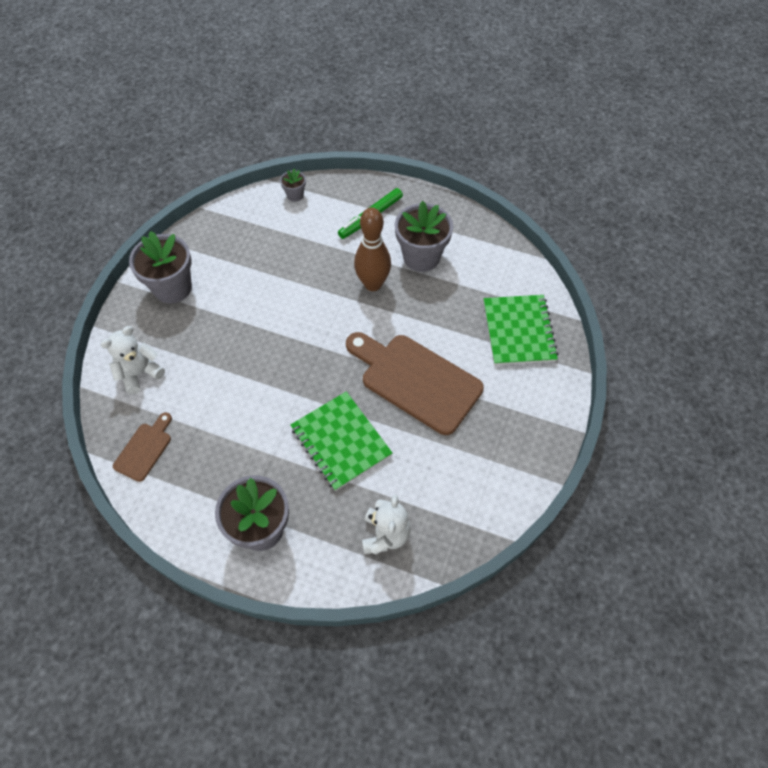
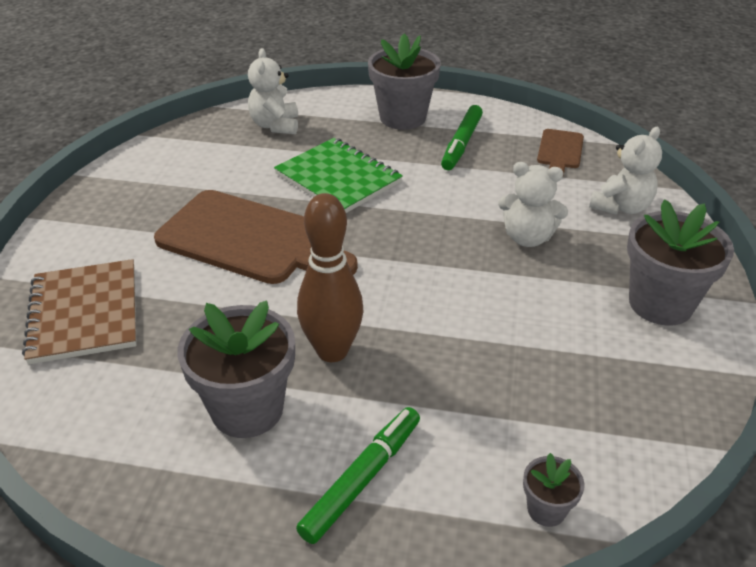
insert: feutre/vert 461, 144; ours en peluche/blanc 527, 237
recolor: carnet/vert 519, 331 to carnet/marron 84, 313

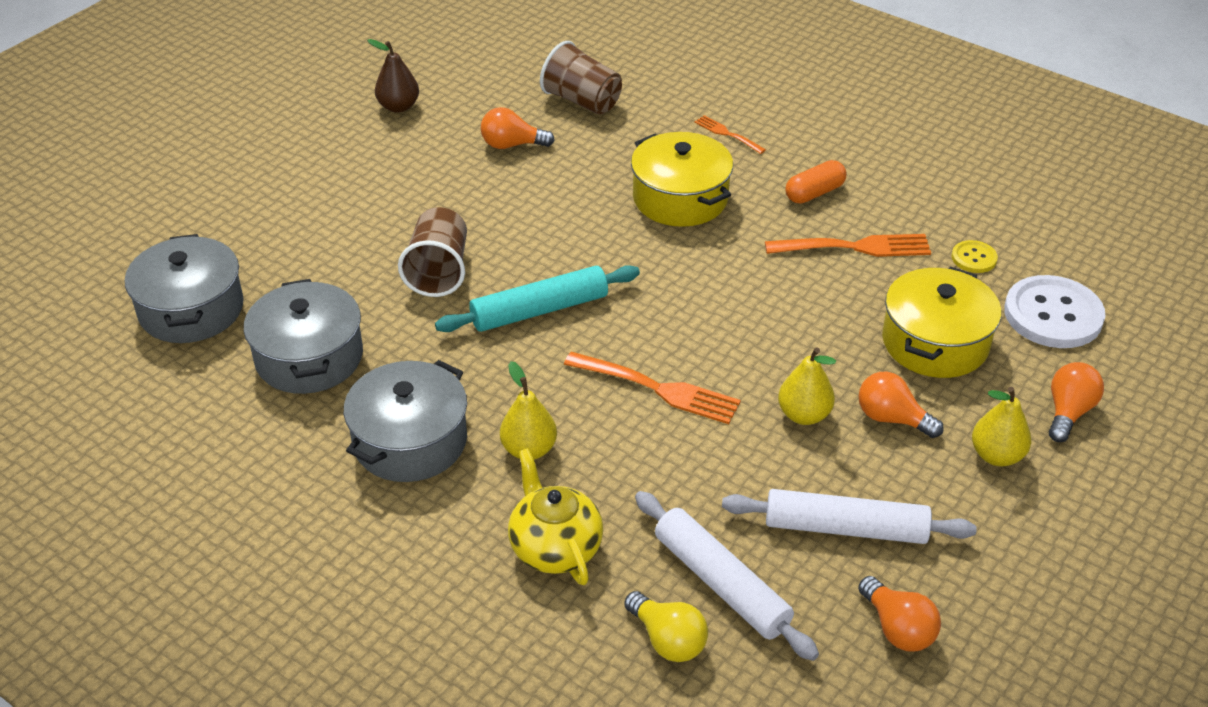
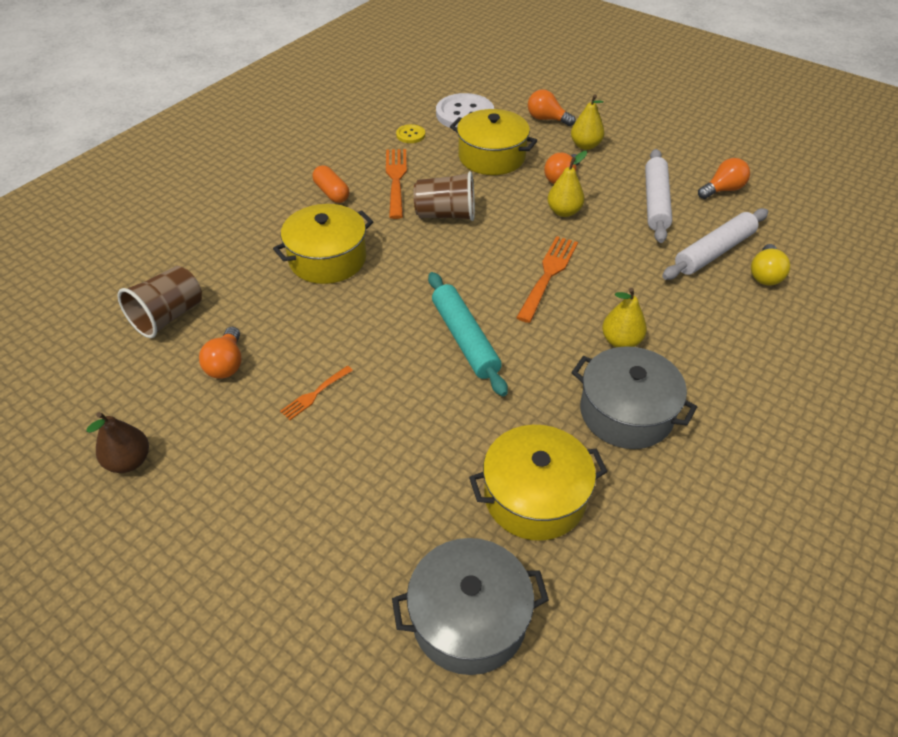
delete: théière/jaune 555, 547
move: gobelet/marron 438, 271 to 445, 215; fourchette/orange 727, 134 to 315, 394
recolor: marmite/gris 309, 357 to marmite/jaune 535, 496
rotate: ampoule/jaune 667, 640 = 765, 275 150 degrees clockwise

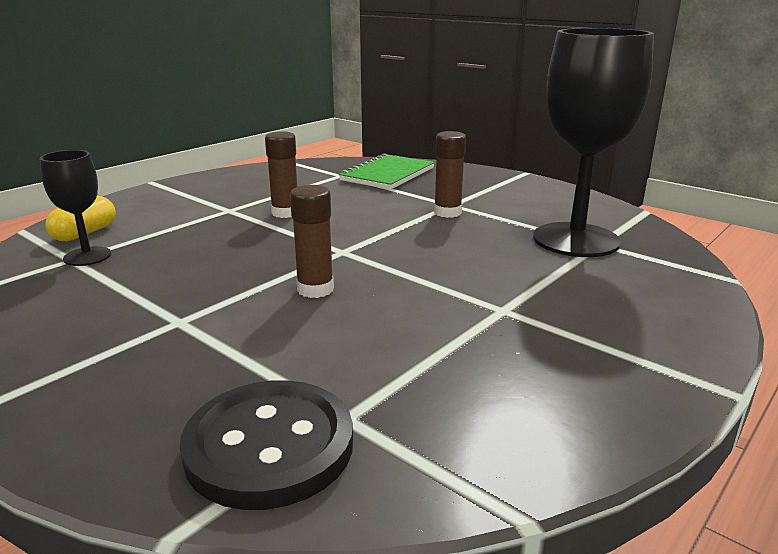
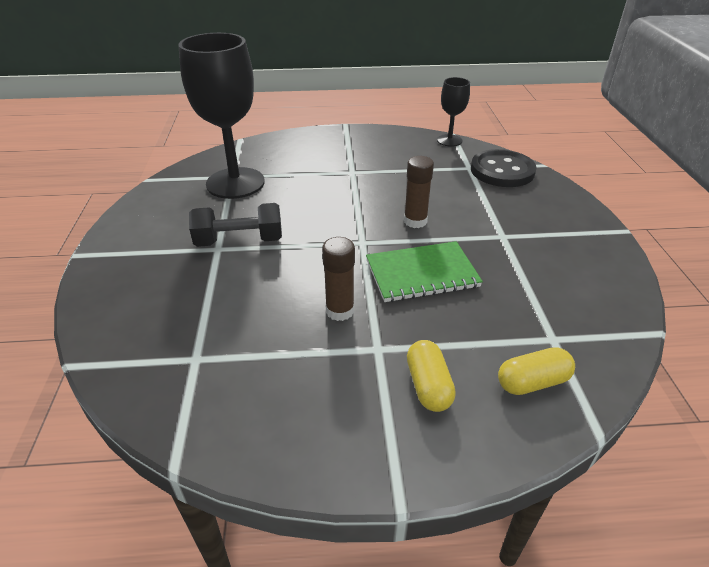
insert: gélule/jaune 428, 386
move: verre à pied/noir 87, 256 to 449, 140; carnet/vert 387, 174 to 422, 274
replace: bâton de colle/marron 447, 212 to haltère/noir 239, 241

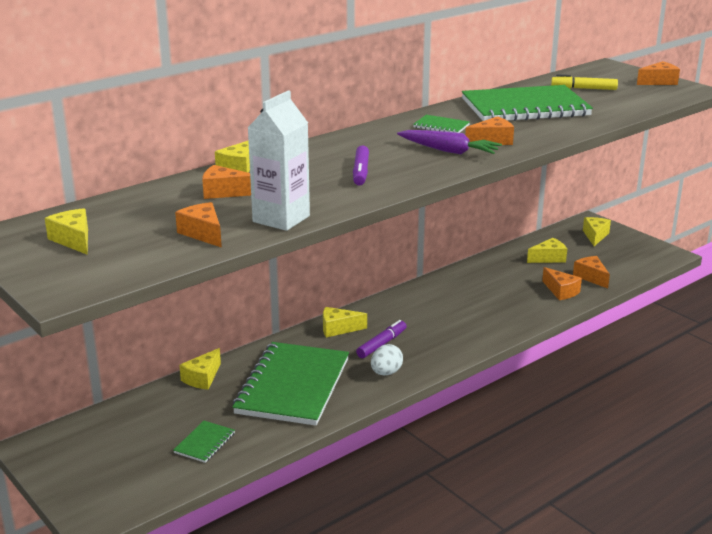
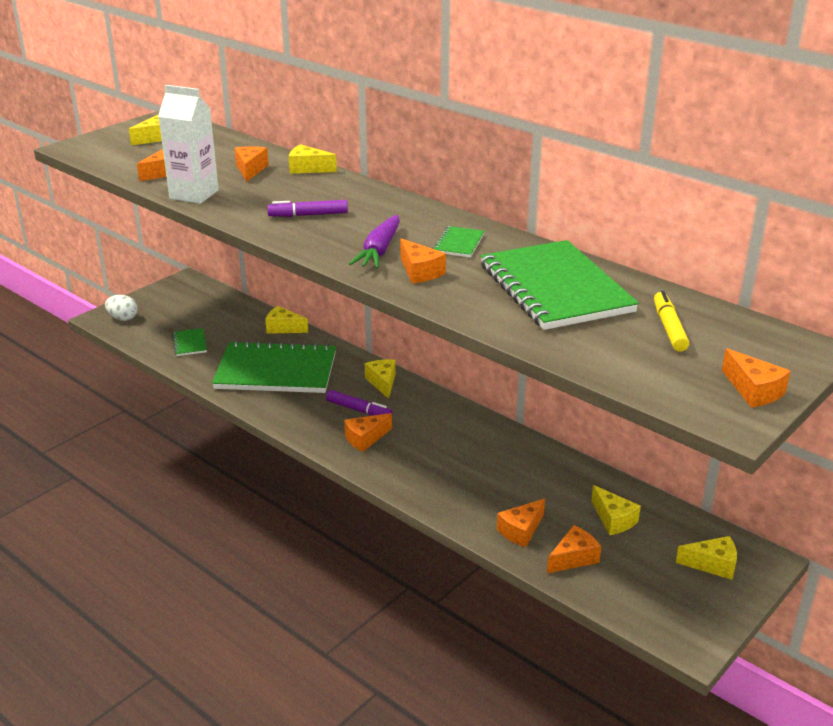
insert: fromage/orange 365, 438
move: œuf/blanc 386, 373 to 123, 318
rotate: carnet/vert 204, 443 = 190, 343 60 degrees clockwise

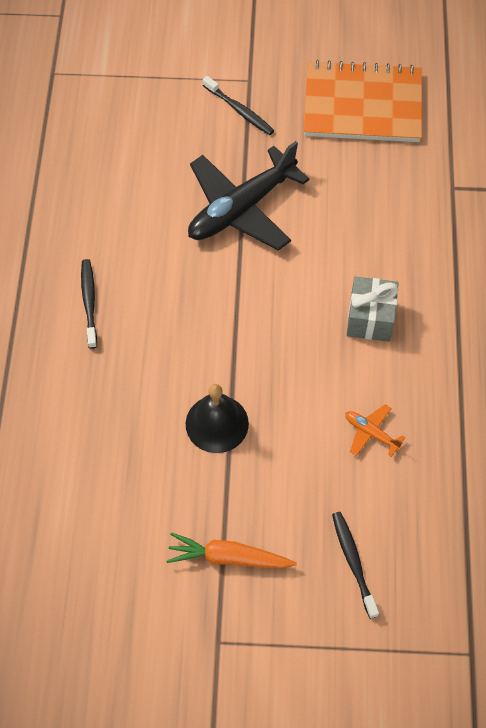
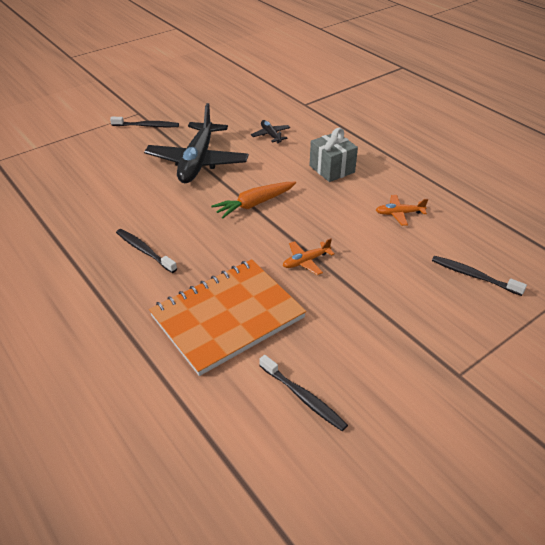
insert: avion/noir 271, 135; brosse à dents/noir 303, 397
move: carotte/orange 228, 557 to 254, 204; carnet/orange 362, 105 to 227, 317
replace: cloche/noir 217, 423 to avion/orange 306, 261

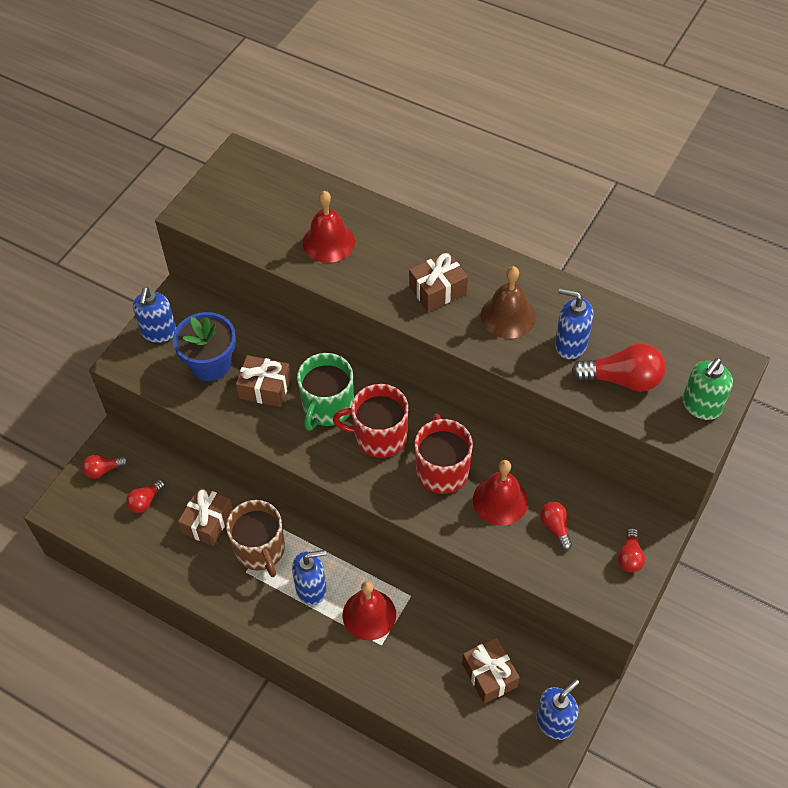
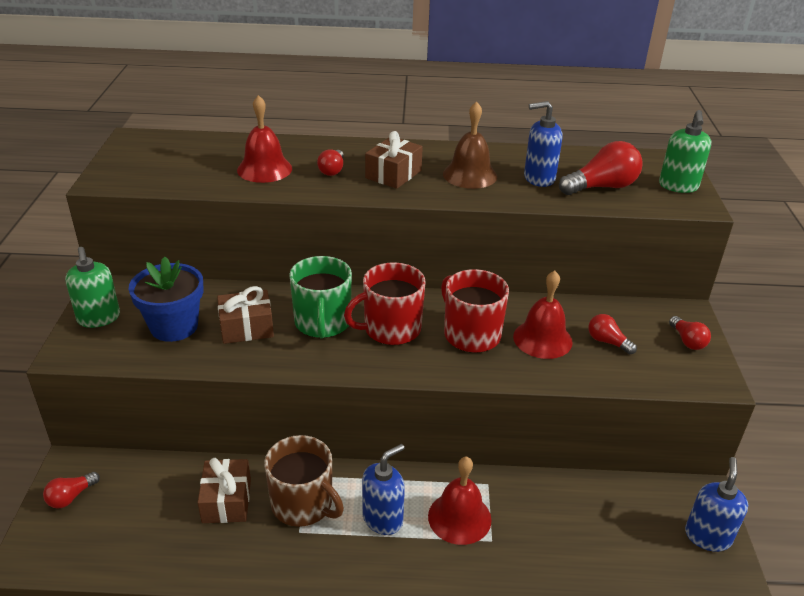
delete: cadeau/marron 489, 675
move: ampoule/rouge 145, 501 to 332, 170
recolor: distributeur de savon/bleu 159, 332 to distributeur de savon/vert 99, 318

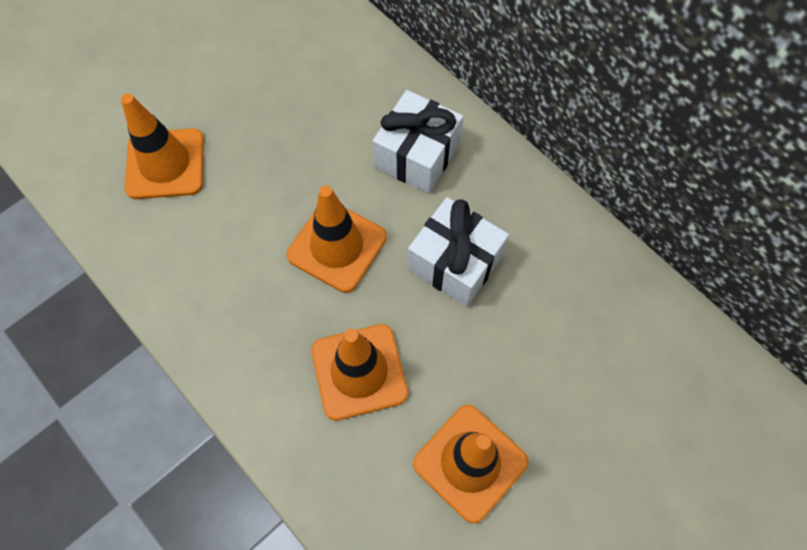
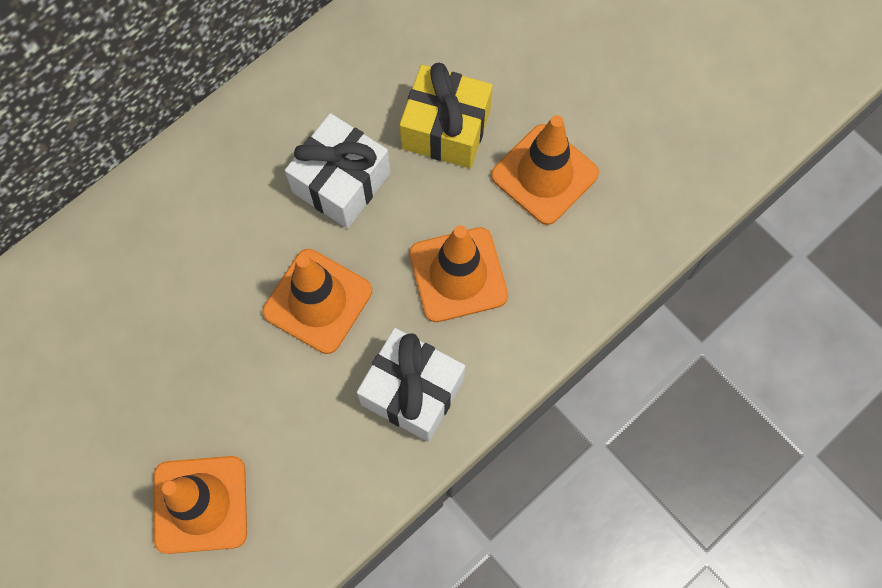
insert: cadeau/jaune 446, 129
move: cadeau/blanc 417, 156 to 412, 391

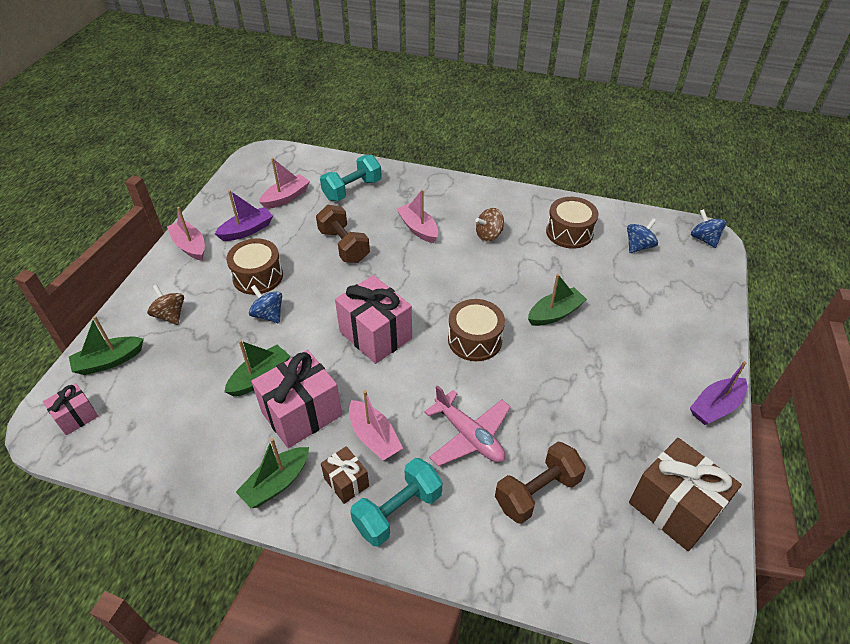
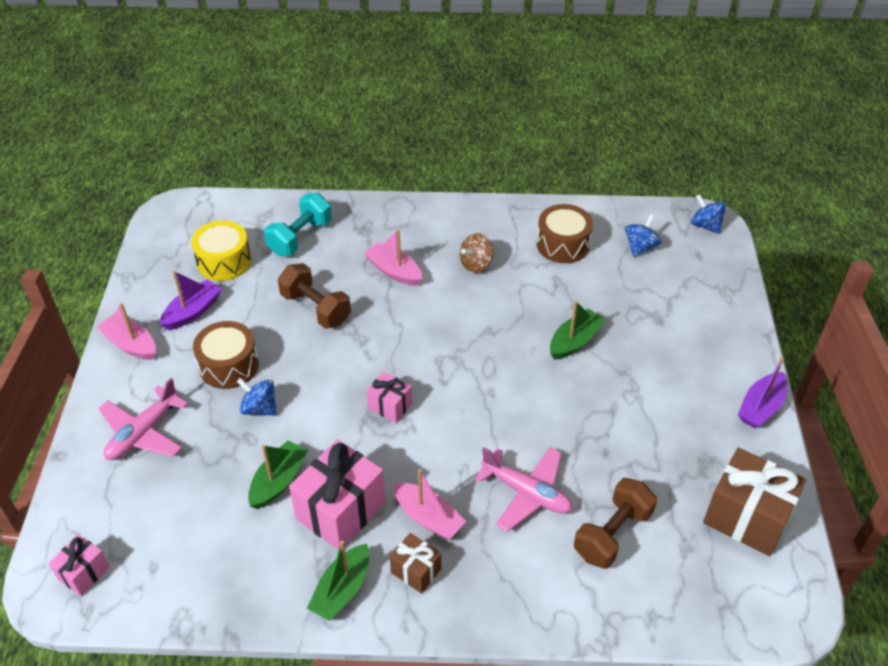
delete: bateau/vert 109, 361; haltère/turquoise 398, 511; tambour/marron 475, 340
replace: toupie/marron 170, 315 to avion/rose 143, 433; bateau/rose 286, 197 to tambour/jaune 224, 261
resize: cadeau/rose 375, 335 = 390, 406 x0.53

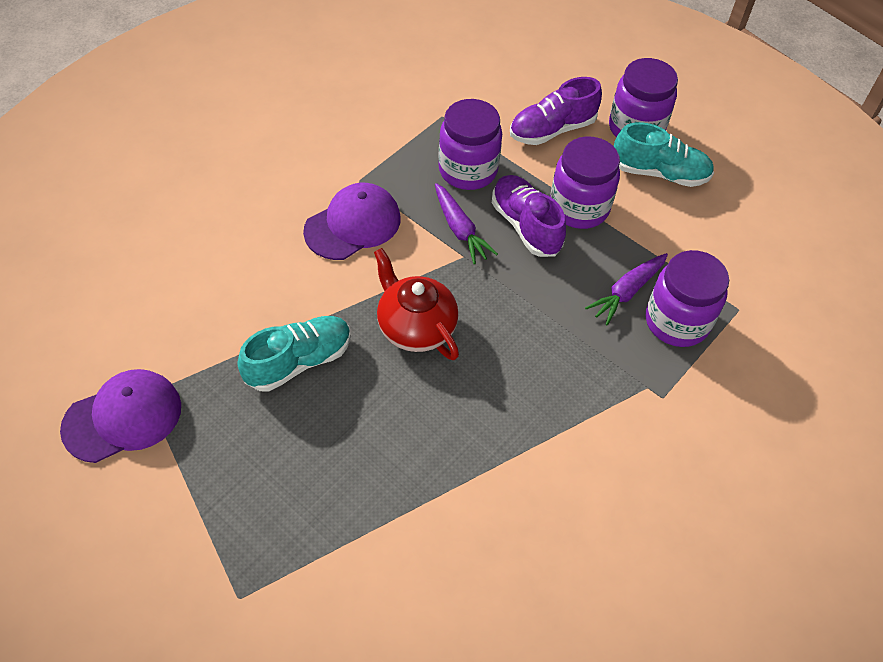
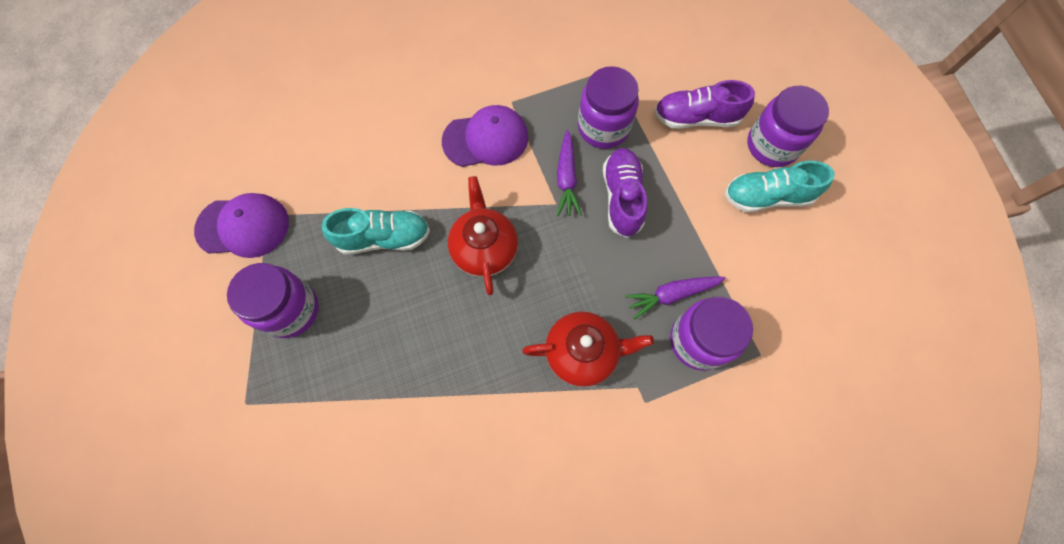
insert: théière/rouge 582, 352
move: bocal/violet 579, 208 to 290, 310
rotate: chaussure/turquoise 659, 173 = 767, 196 135 degrees clockwise

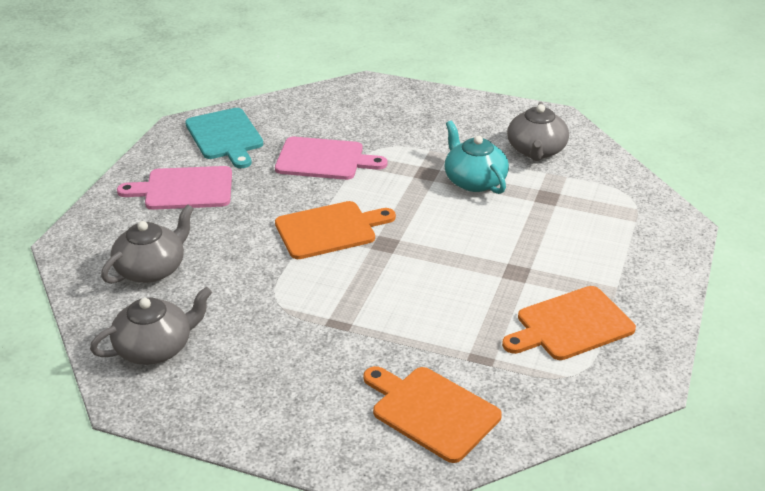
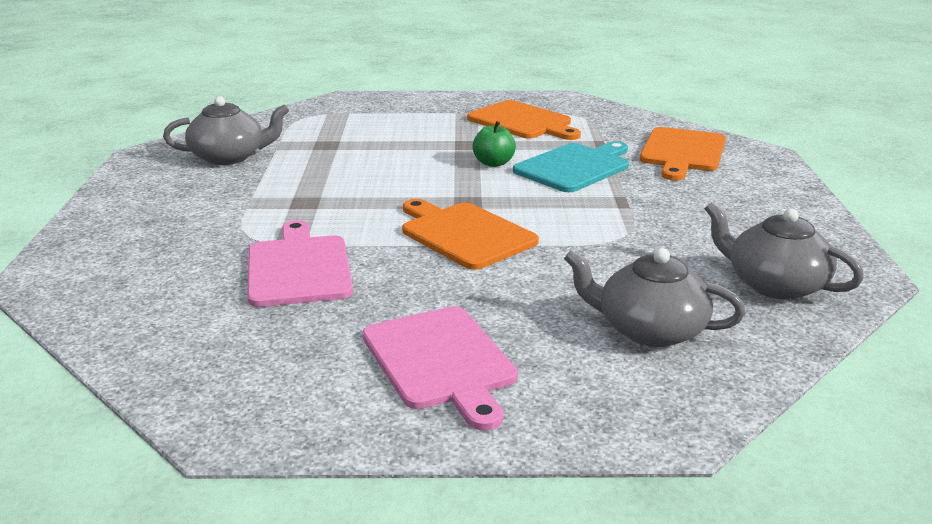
delete: théière/turquoise 474, 181
insert: pomme/vert 493, 163
move: planche à découper/turquoise 225, 136 to 575, 167

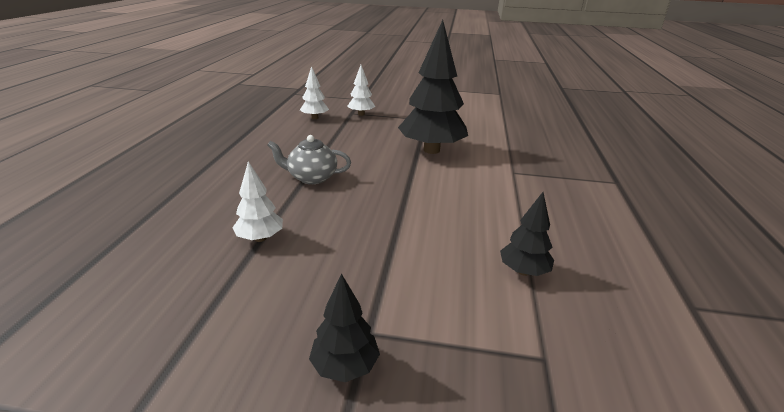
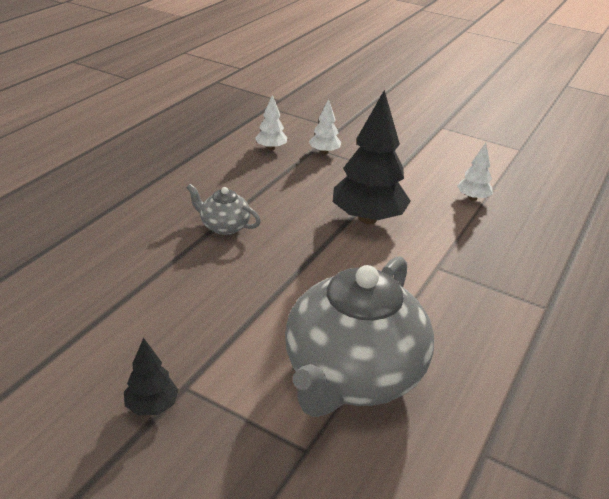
move: arbre/blanc 260, 238 to 473, 198
replace: arbre/noir 523, 271 to théière/gris 352, 375

